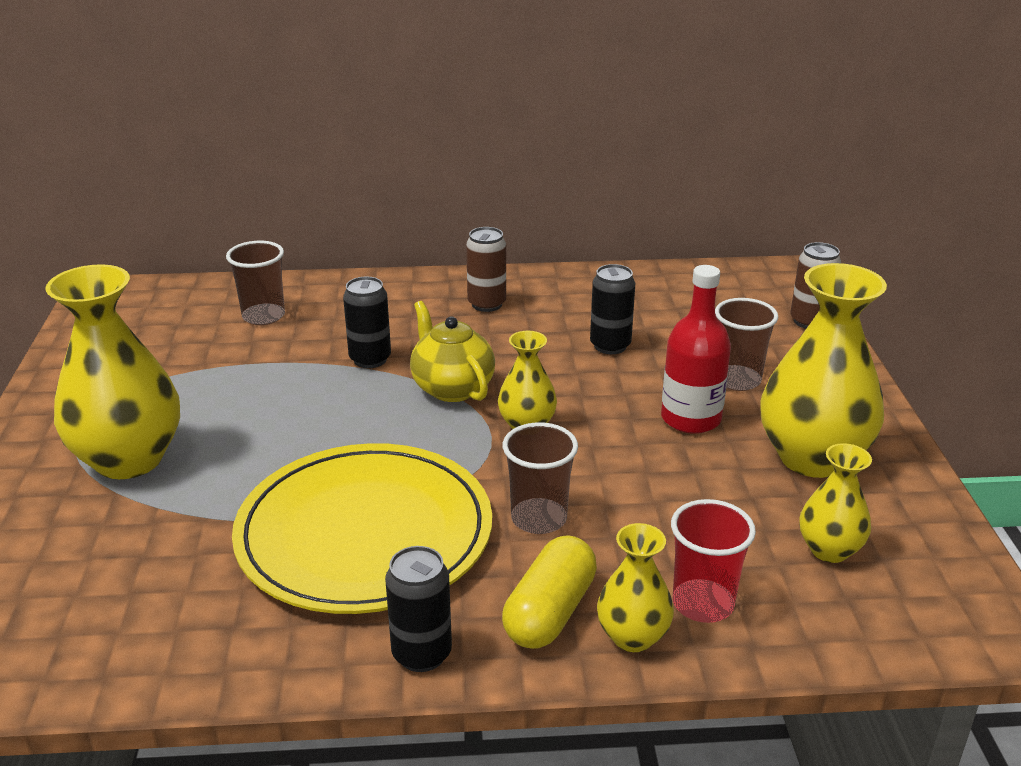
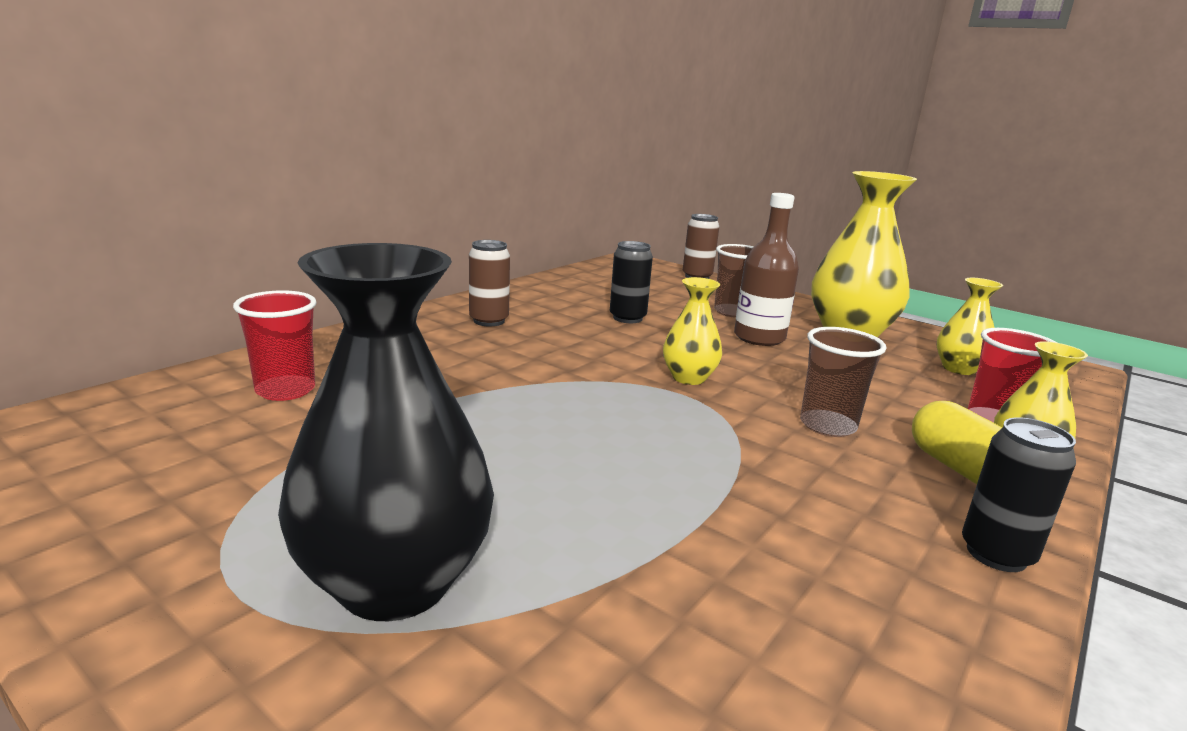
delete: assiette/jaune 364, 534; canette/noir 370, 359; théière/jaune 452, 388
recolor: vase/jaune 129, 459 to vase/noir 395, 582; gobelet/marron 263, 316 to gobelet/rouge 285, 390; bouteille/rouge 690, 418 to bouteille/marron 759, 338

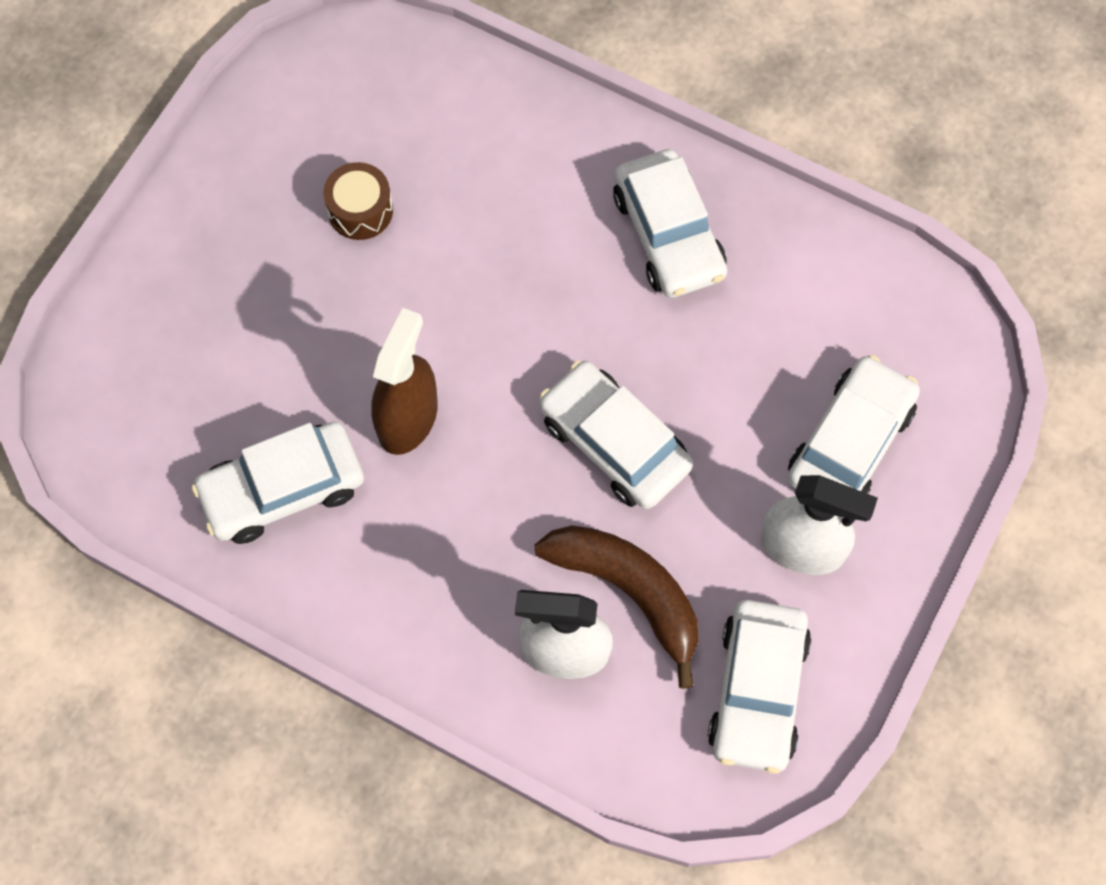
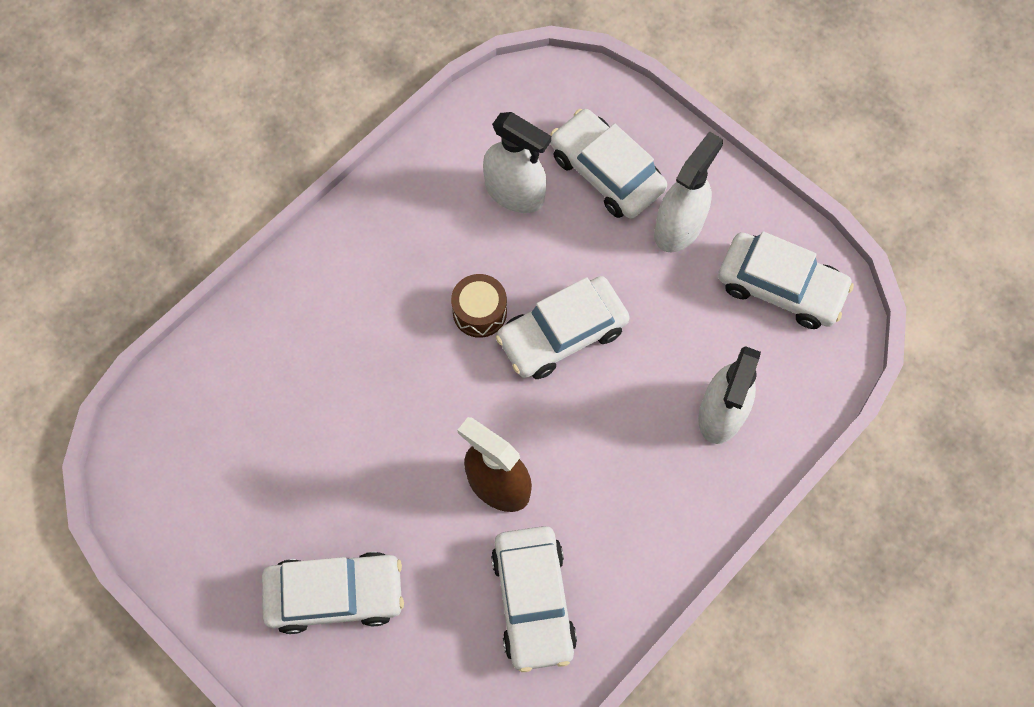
delete: banane/marron 628, 592
insert: vaporisateur/blanc 515, 192
move: tambour/marron 360, 210 to 479, 312; voiture/blanc 668, 234 to 335, 595

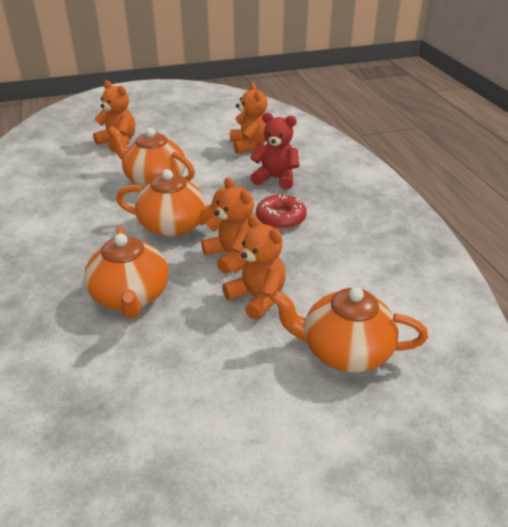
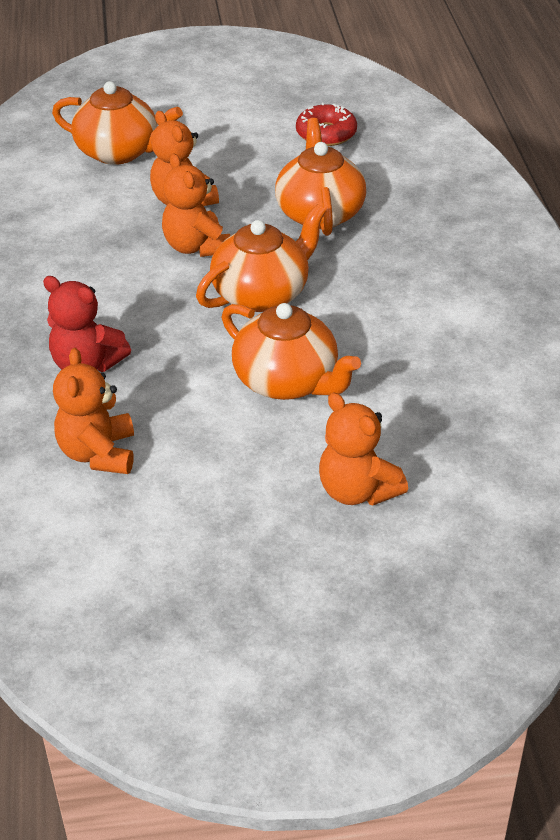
move: beignet/rouge 280, 218 to 326, 134
rotate: théière/orange 175, 226 = 262, 293 120 degrees clockwise

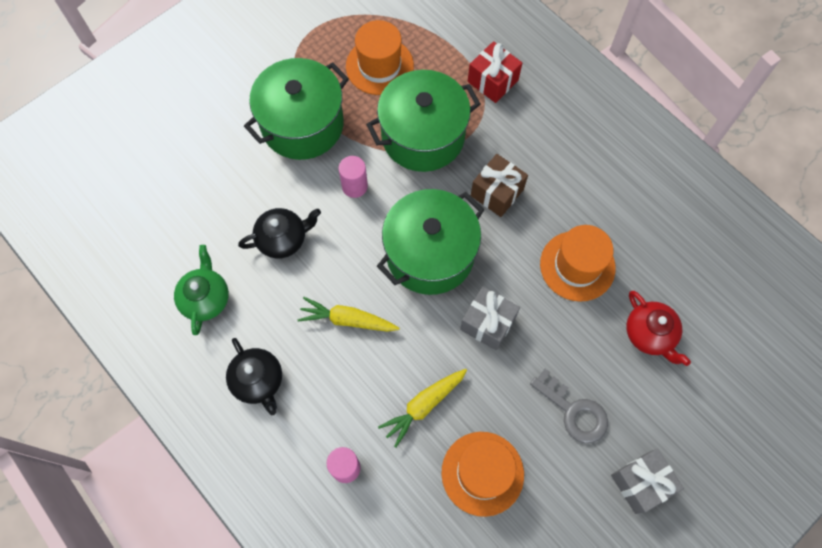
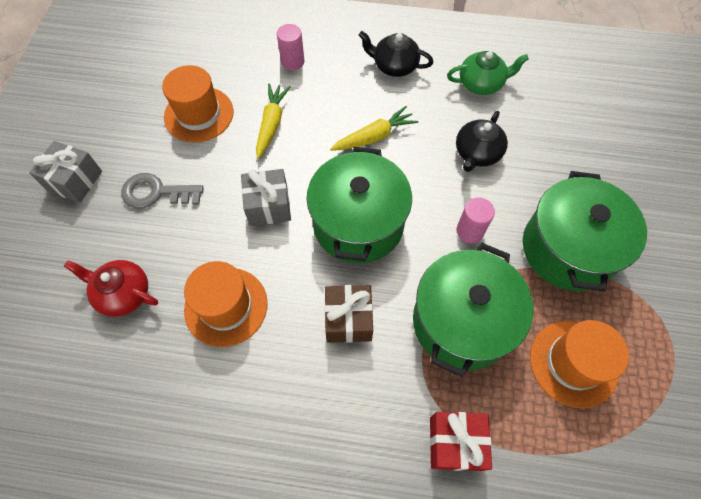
rotate: théière/vert 205, 298 = 481, 84 60 degrees counterclockwise

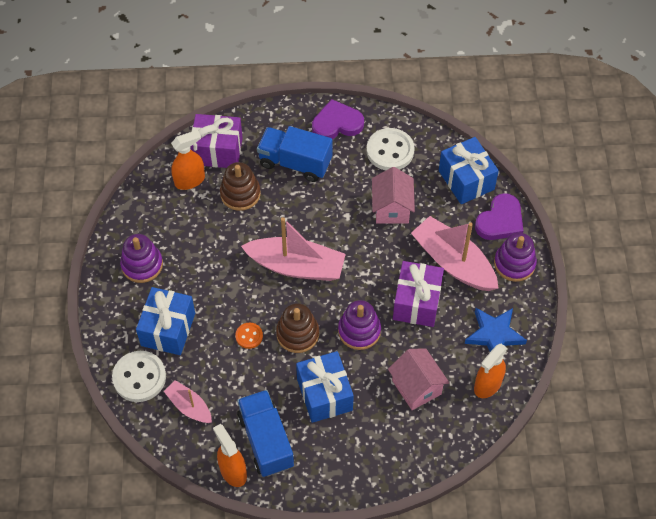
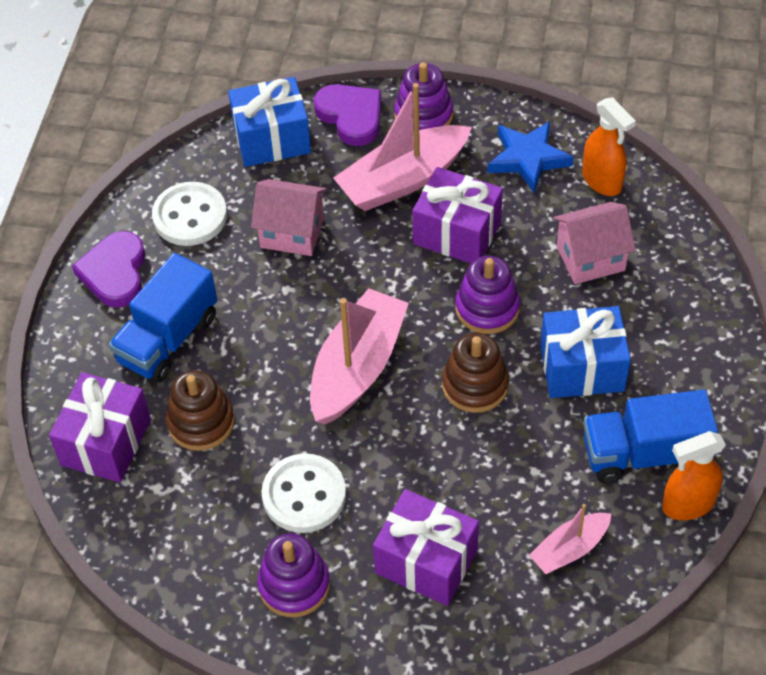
delete: vaporisateur/orange 190, 180; bouton/orange 249, 336
move: bouton/blanc 139, 377 to 304, 495
recolor: cadeau/bleu 168, 329 to cadeau/violet 426, 561

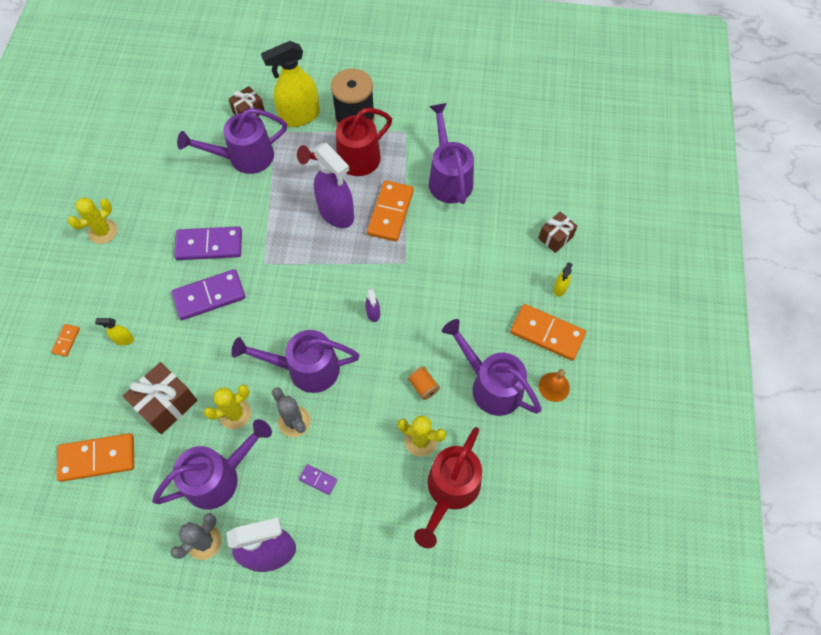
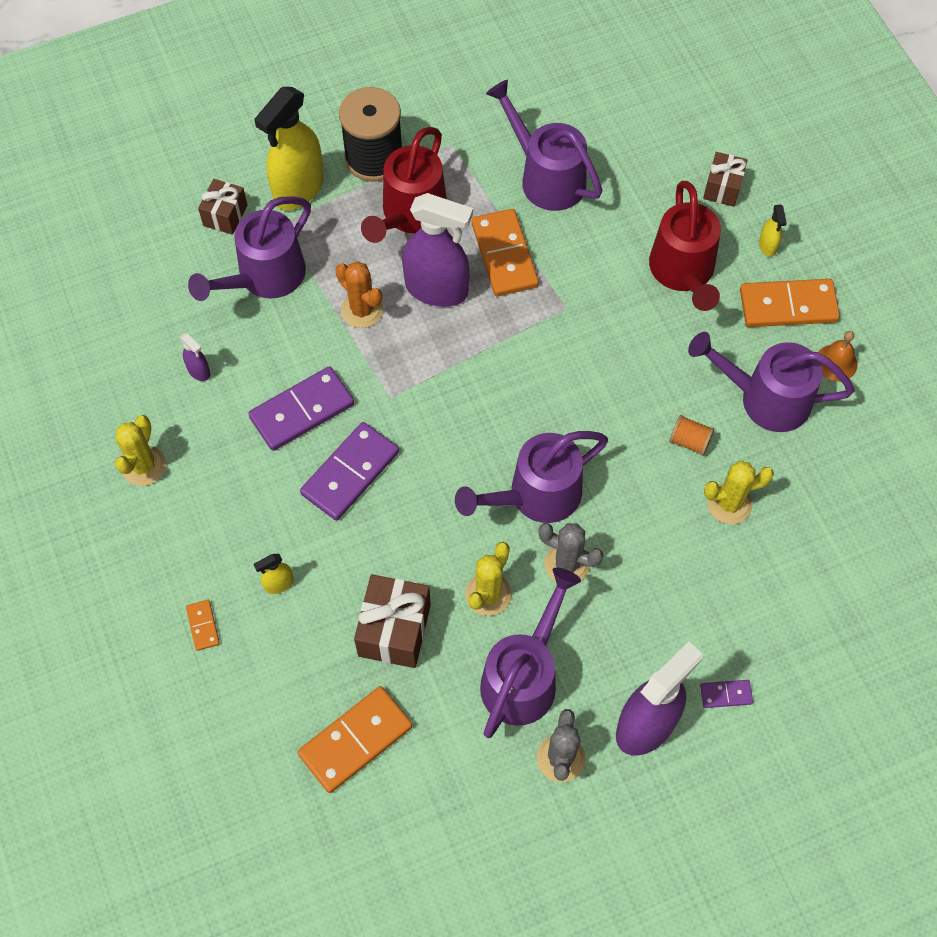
insert: cactus/orange 362, 310
move: domino/violet 318, 480 to 726, 694; vaporisateur/violet 373, 313 to 199, 371; arrosoir/rouge 450, 491 to 683, 273

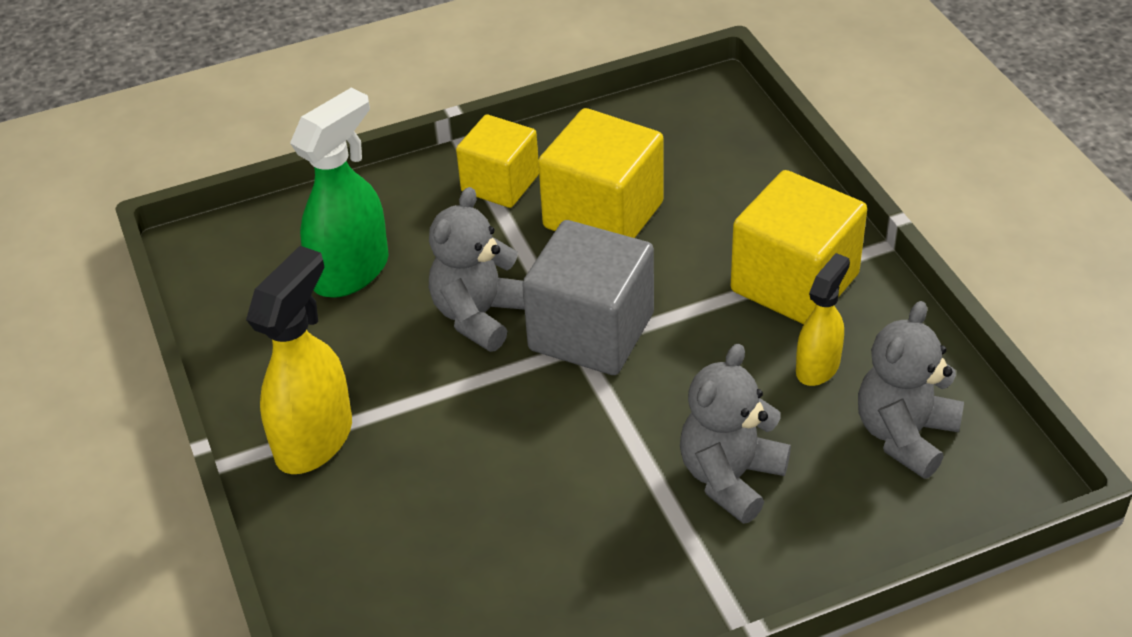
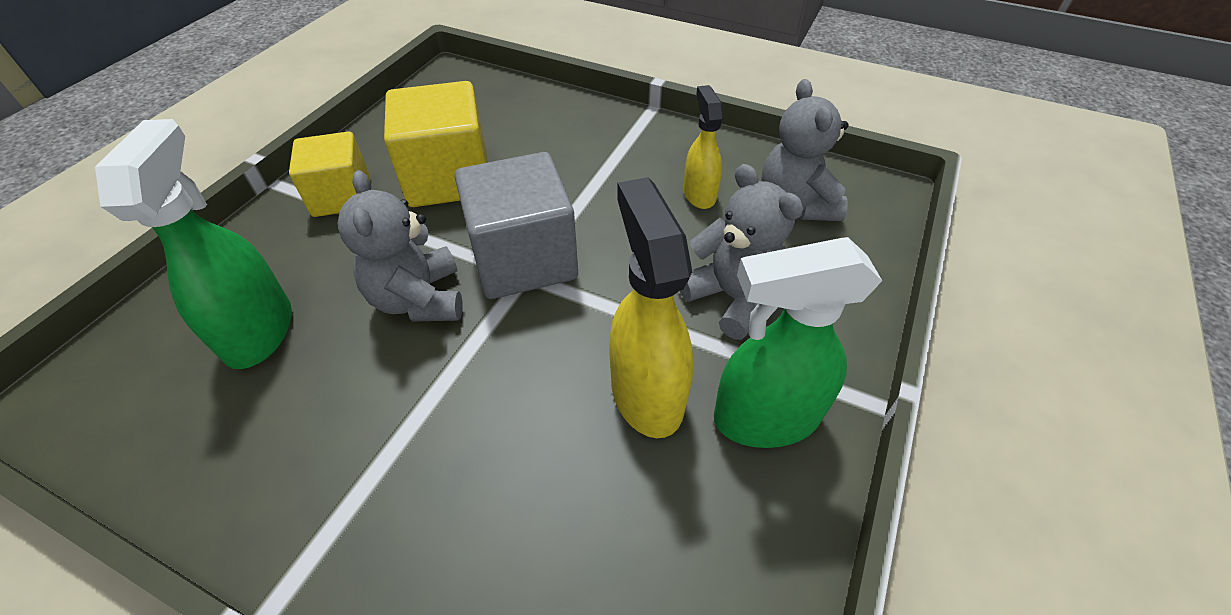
delete: cube/jaune 794, 283
insert: vaporisateur/vert 764, 418
move: vaporisateur/jaune 315, 439 to 646, 393
rotate: ours en peluche/gris 730, 477 = 733, 298 150 degrees clockwise

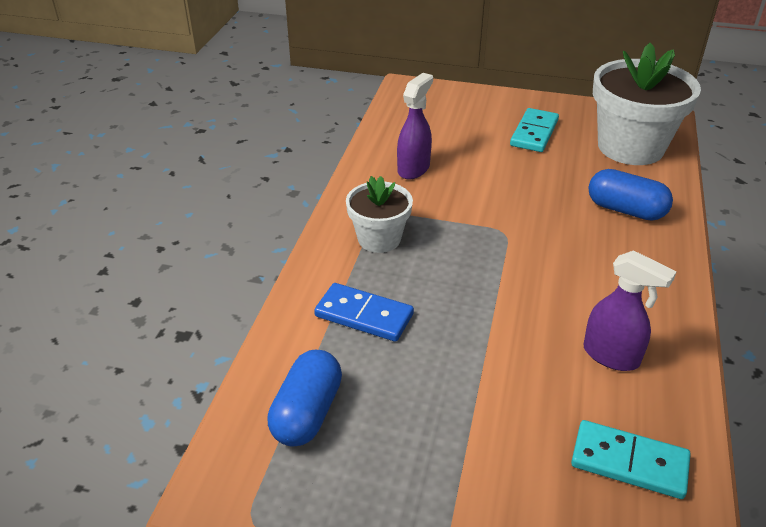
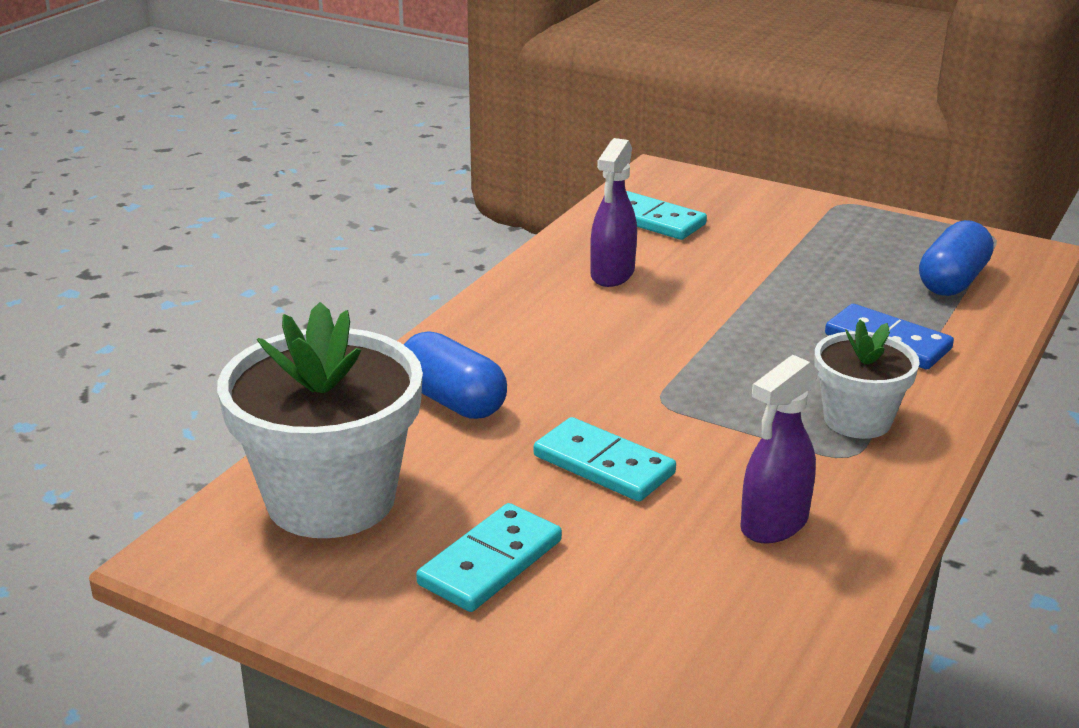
insert: domino/turquoise 603, 465
rotate: vaporisateur/violet 611, 356 = 612, 275 120 degrees counterclockwise

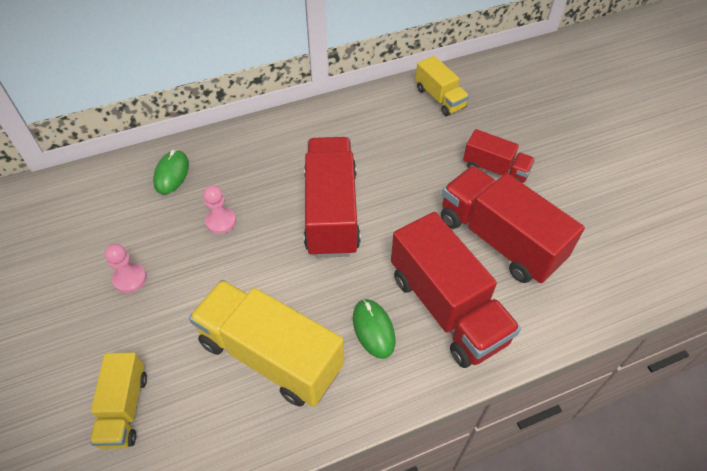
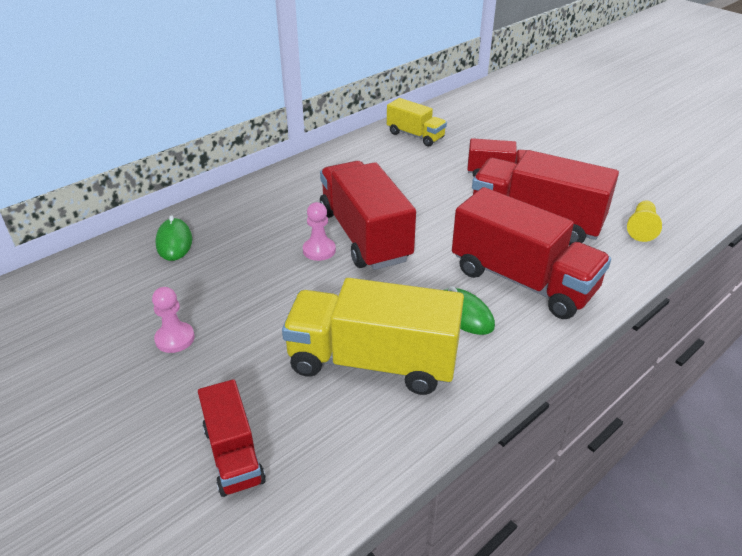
insert: pion/jaune 641, 228
move: pion/rose 221, 221 to 319, 250
recolor: camion/jaune 124, 409 to camion/rouge 233, 454

